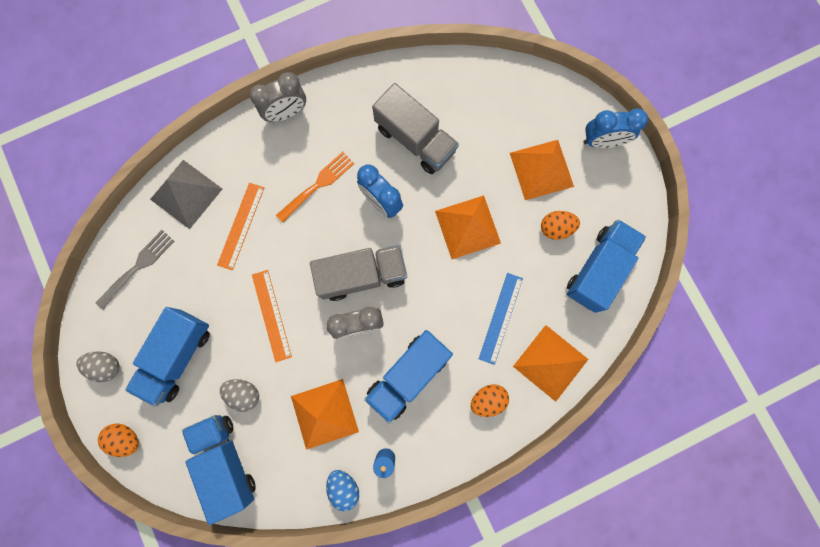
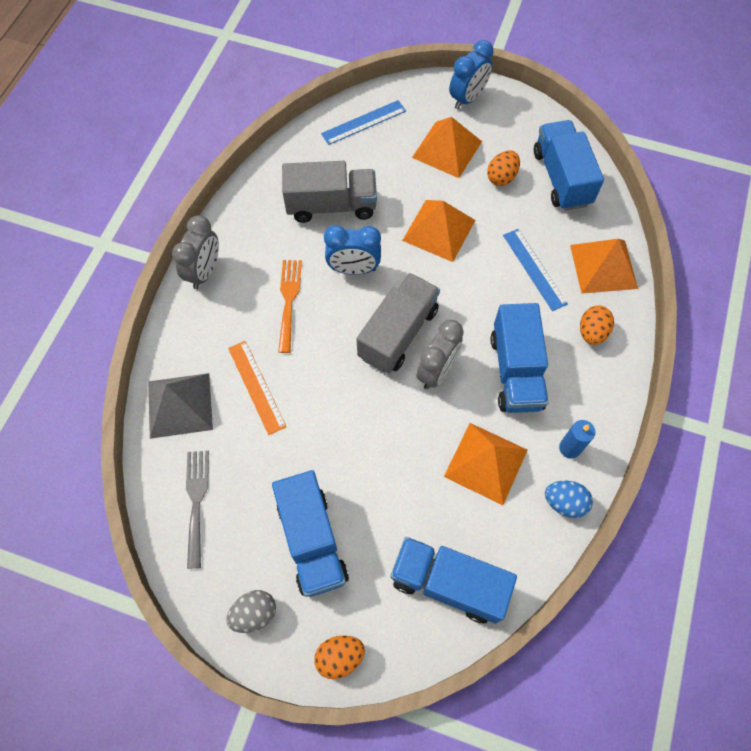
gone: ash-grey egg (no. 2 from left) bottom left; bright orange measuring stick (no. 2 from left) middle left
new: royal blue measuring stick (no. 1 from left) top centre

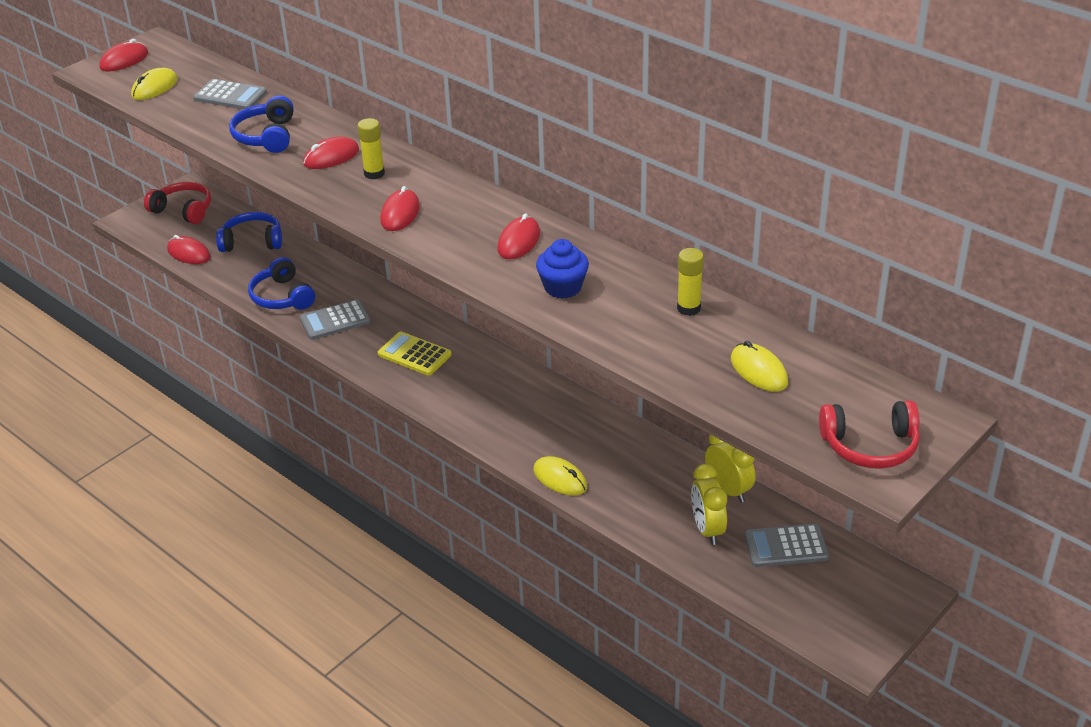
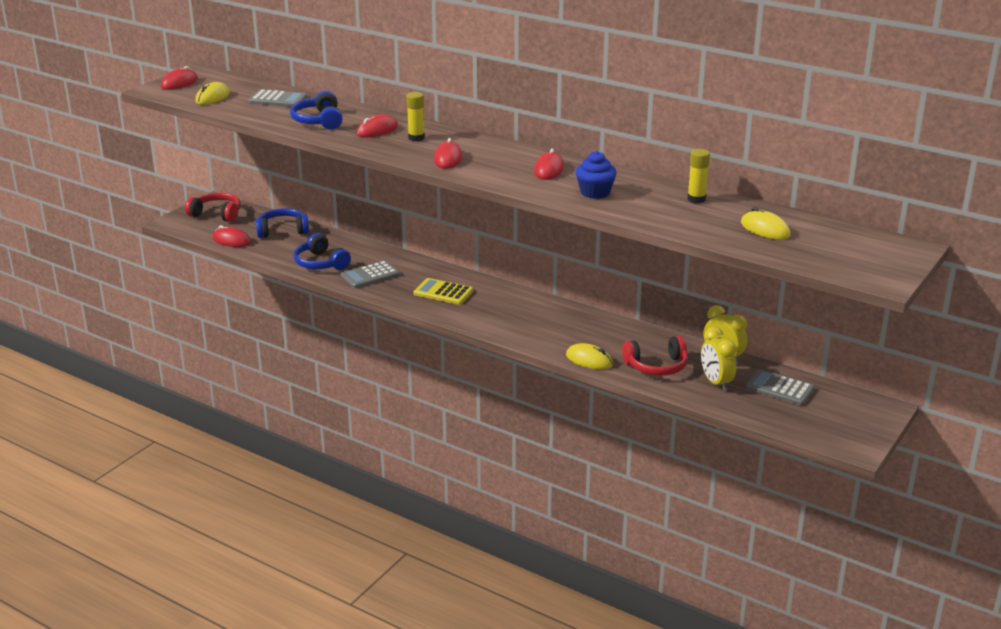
shifted: scarlet over-ear headphones (no. 2 from left) middle right to centre
rotated: ash-grey calculator (no. 3 from left) bottom right = middle right 45 degrees clockwise

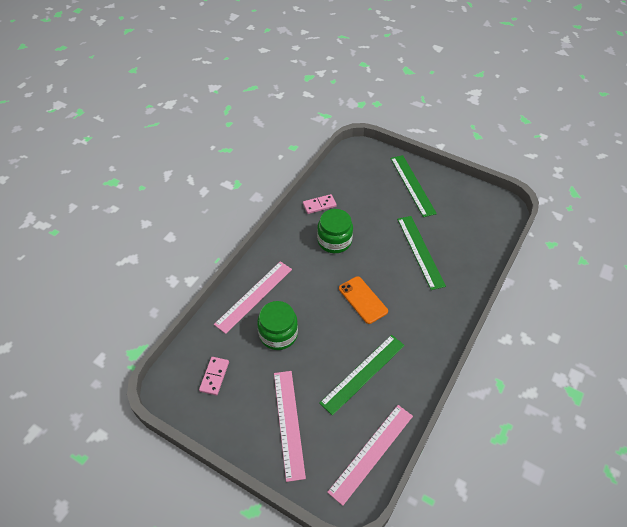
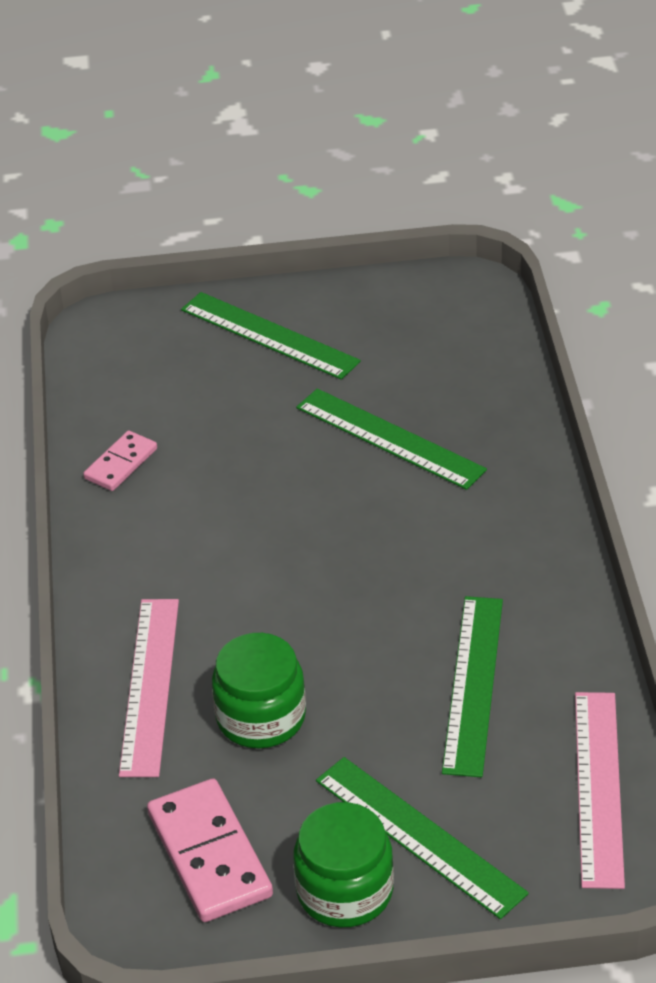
gone: bright orange smartphone centre
shifted: leaf-green jar (no. 2 from left) centre to bottom centre
repainted: rose-pink measuring stick (no. 2 from left) bottom centre to leaf-green measuring stick (no. 3 from left) bottom centre
scaled: rose-pink domino piece (no. 1 from left in the first image) bottom centre = bottom left x1.72

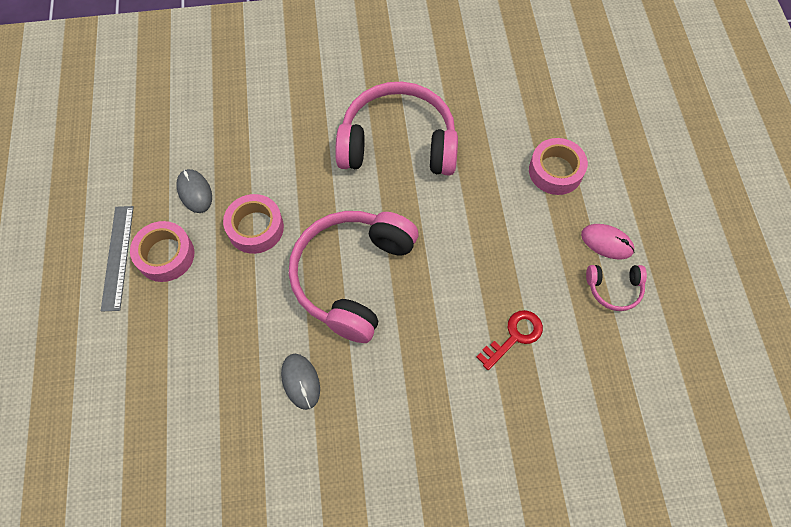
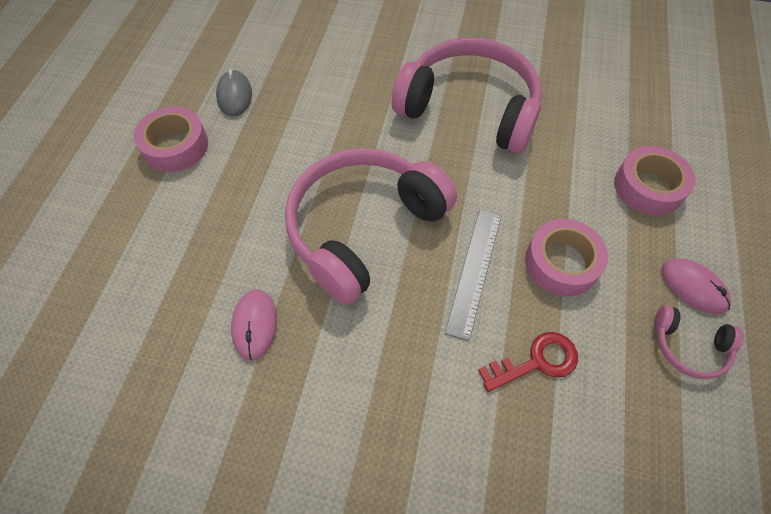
shifted: ash-grey measuring stick middle left to centre; rose-pink tape (no. 2 from left) middle left to middle right
repainted: ash-grey mouse (no. 2 from left) bottom centre to rose-pink mouse (no. 1 from left) middle left

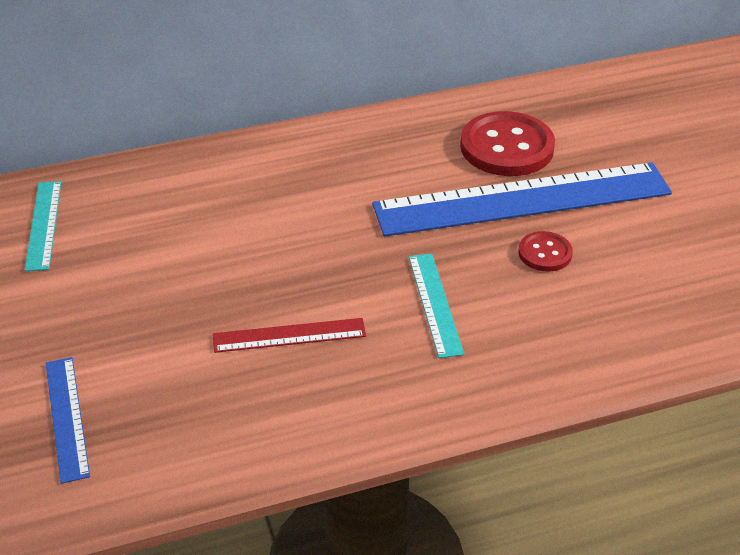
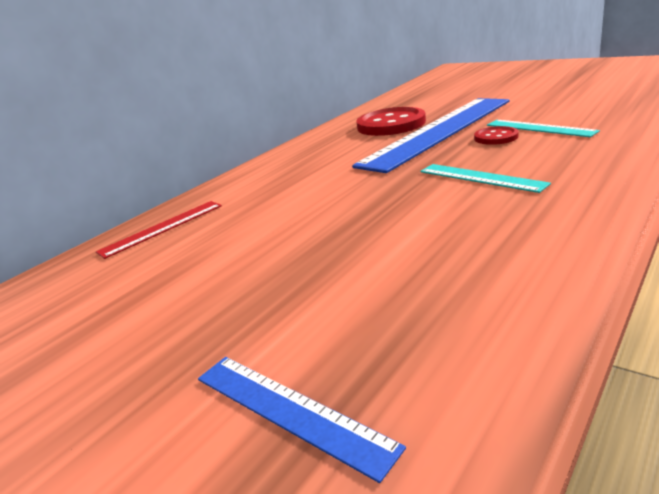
shifted: aqua measuring stick (no. 1 from left in the first image) middle left to aqua measuring stick (no. 2 from left) top right; scarlet measuring stick centre to middle left

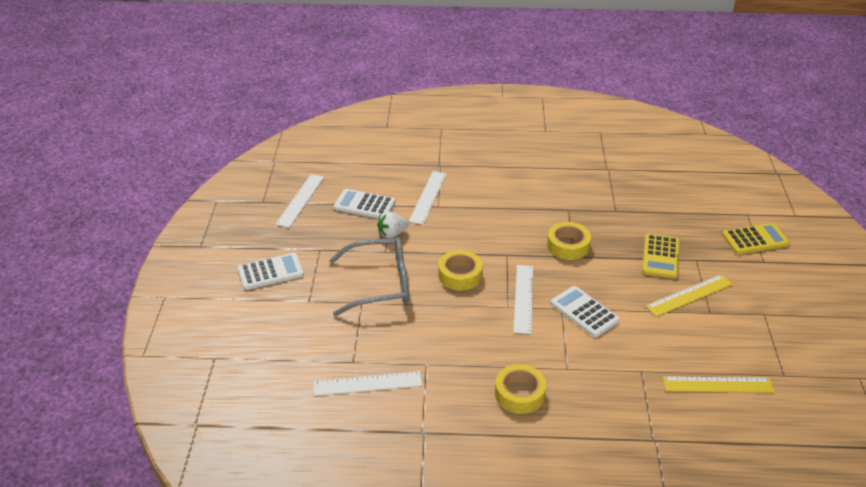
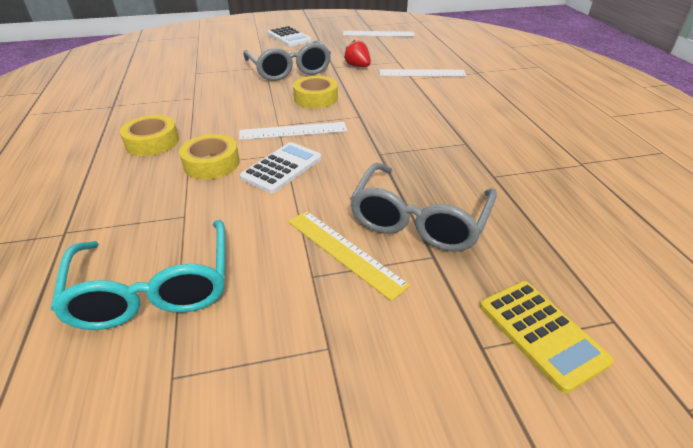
gone: pure white measuring stick (no. 2 from left) bottom centre; pure white calculator (no. 2 from left) centre
shifted: yellow tape (no. 3 from left in the first image) centre to yellow tape (no. 2 from left) middle left
swapped: yellow calculator (no. 1 from left) middle right to ash-grey glasses (no. 2 from left) centre; yellow measuring stick (no. 2 from left) bottom right to aqua glasses middle left
repainted: pure white toy strawberry centre to scarlet toy strawberry top centre

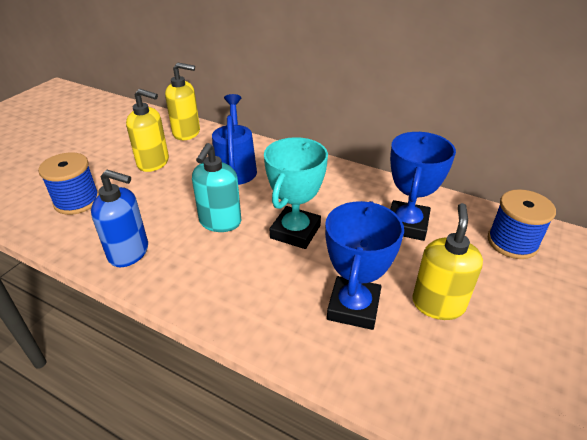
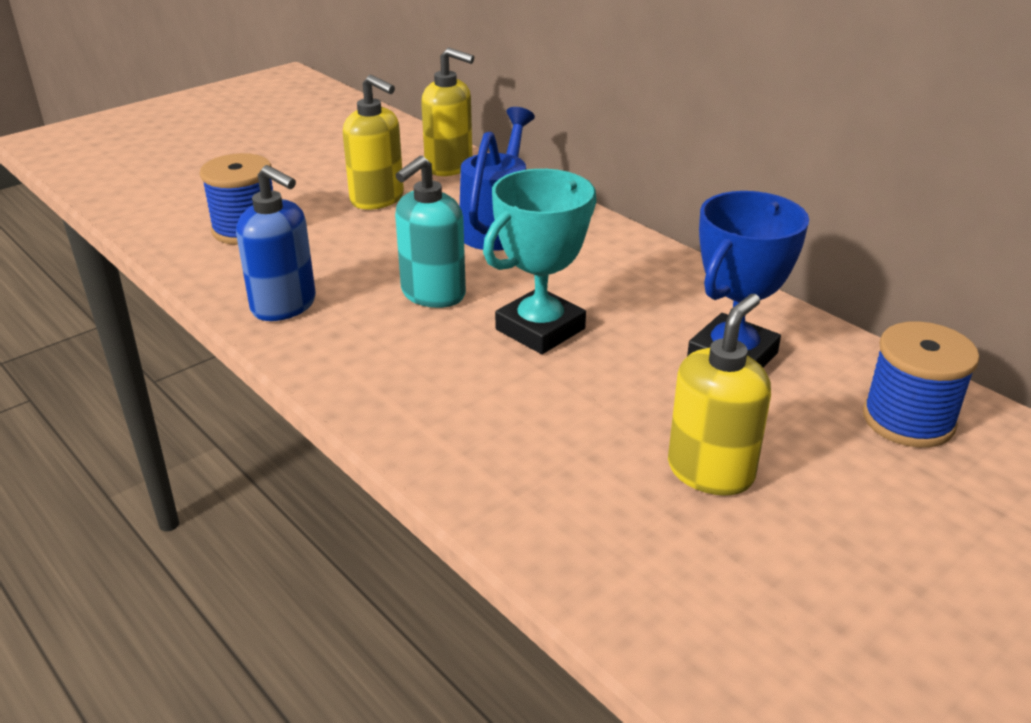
gone: royal blue award cup (no. 1 from left) centre

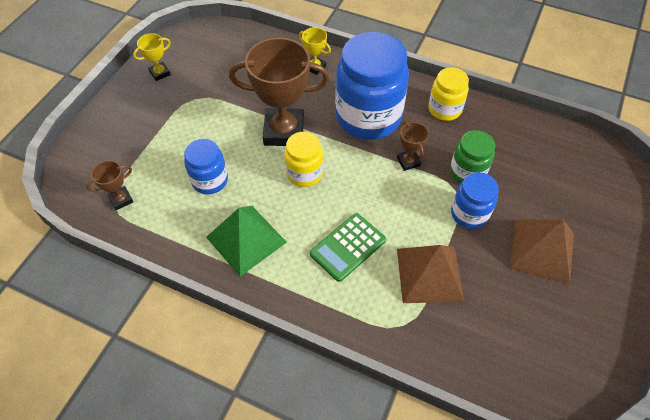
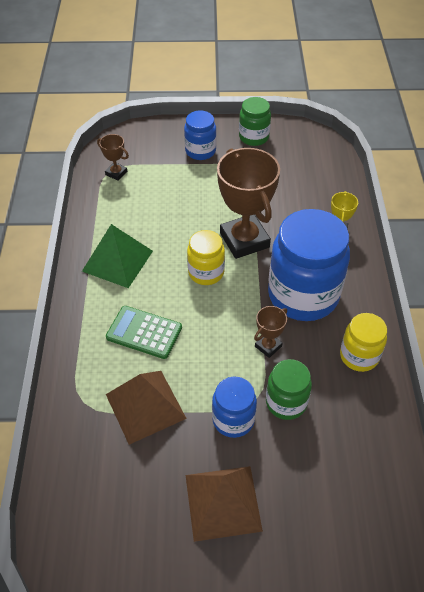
shifted: royal blue jar (no. 1 from left) middle left to top centre
swapped: yellow award cup (no. 1 from left) top left to leaf-green jar (no. 1 from left) top centre

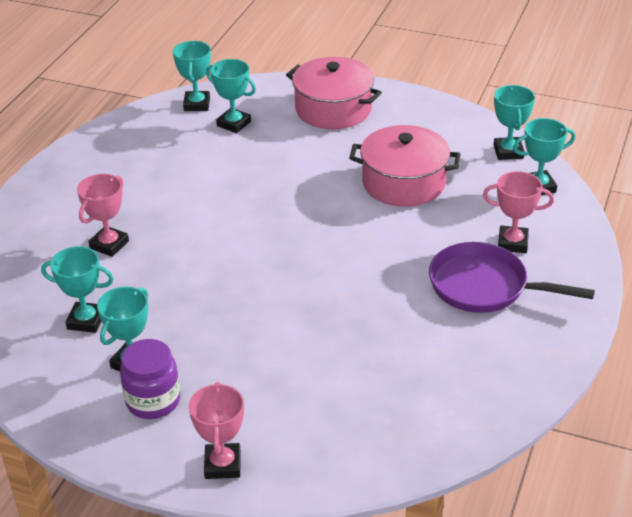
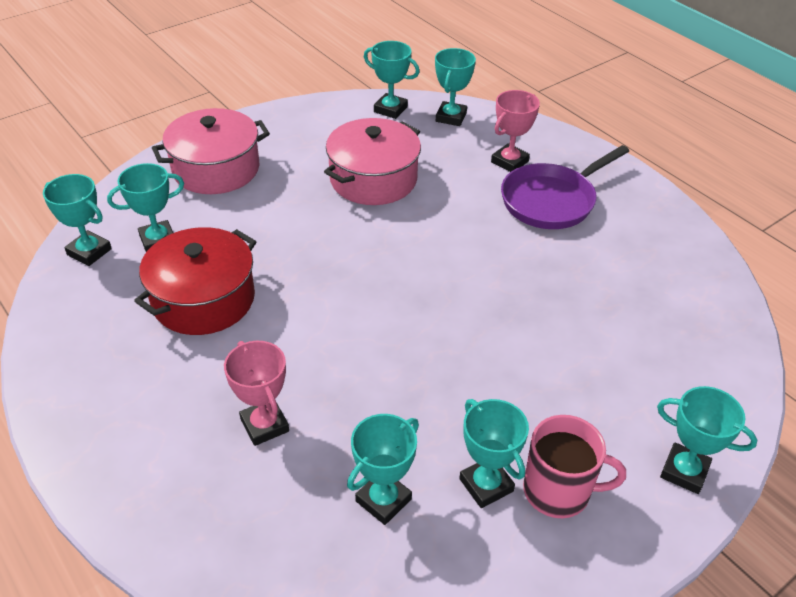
new: scarlet cooking pot middle left
swapped: purple jar bottom left to rose-pink tea mug bottom right
repainted: rose-pink award cup (no. 2 from left) bottom centre to aqua award cup (no. 7 from left) bottom right

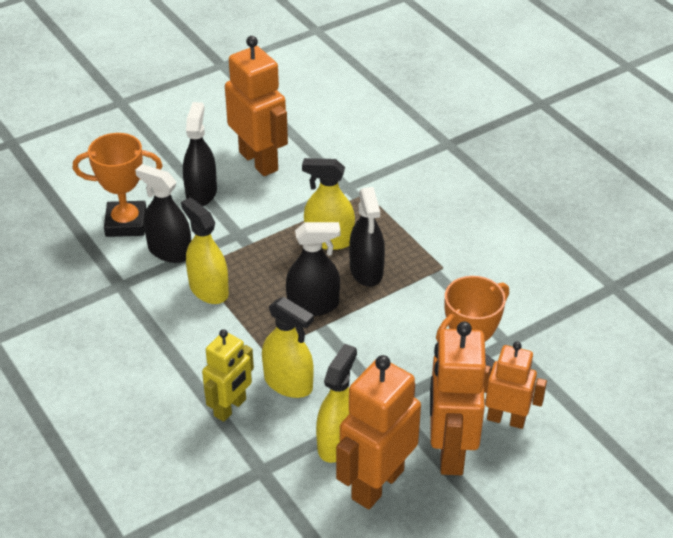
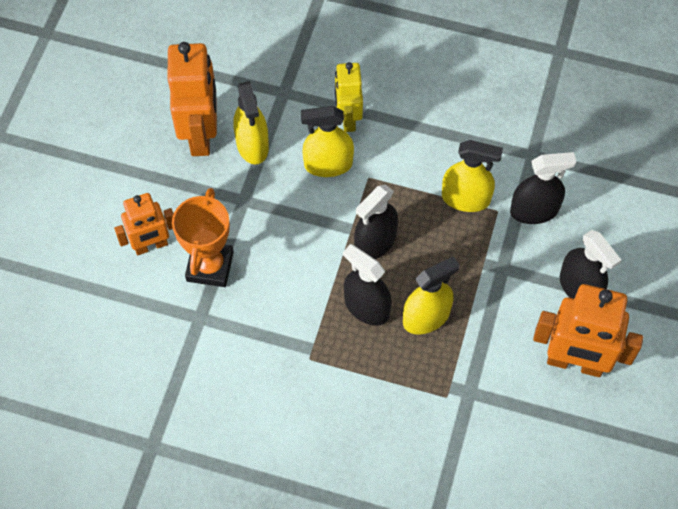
gone: bright orange award cup (no. 1 from left) middle left; bright orange toy robot (no. 3 from left) bottom right

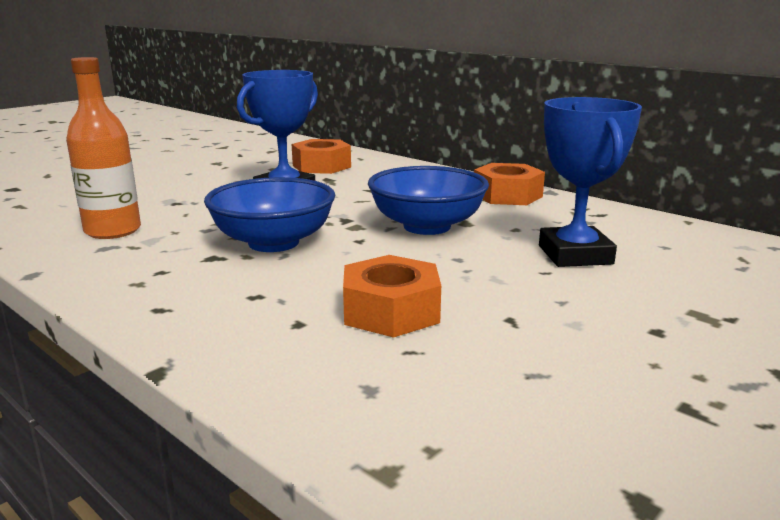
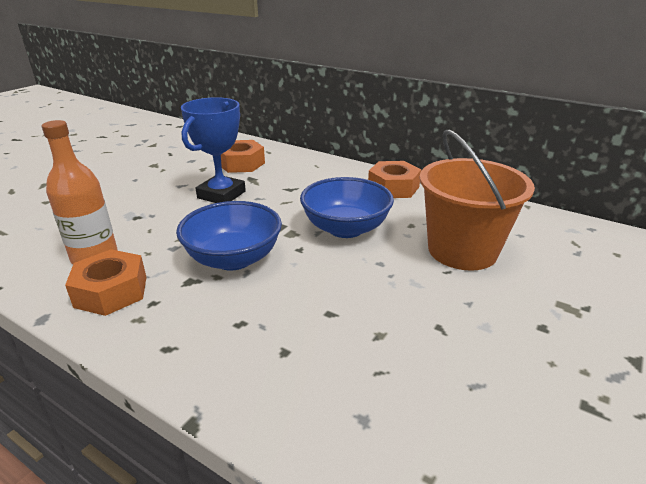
shifted: bright orange nut (no. 2 from left in the first image) centre to bright orange nut (no. 1 from left) middle left
swapped: royal blue award cup (no. 2 from left) middle right to bright orange bucket middle right

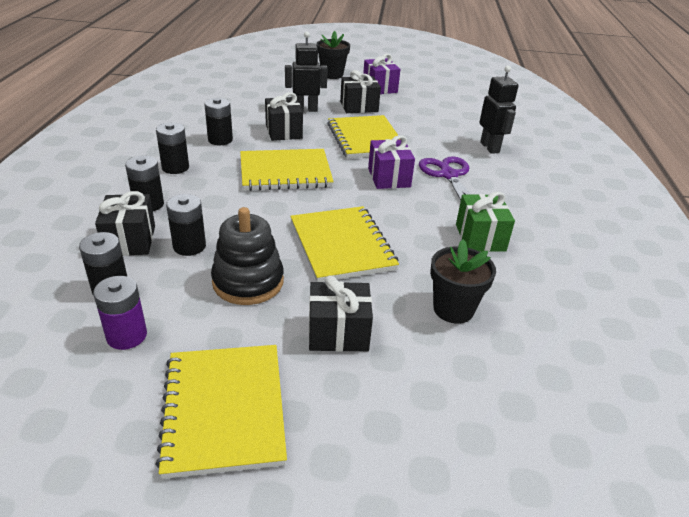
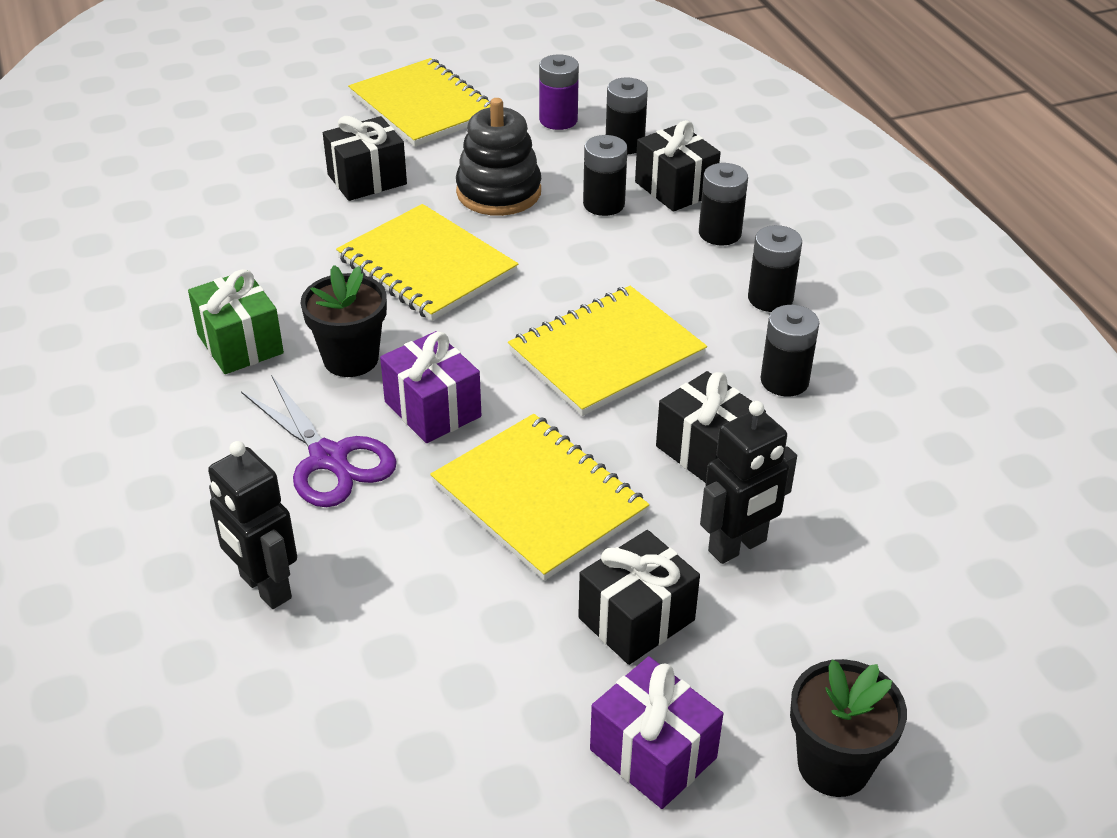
shifted: black potted plant (no. 2 from left in the first image) middle right to black potted plant (no. 1 from left) middle left

